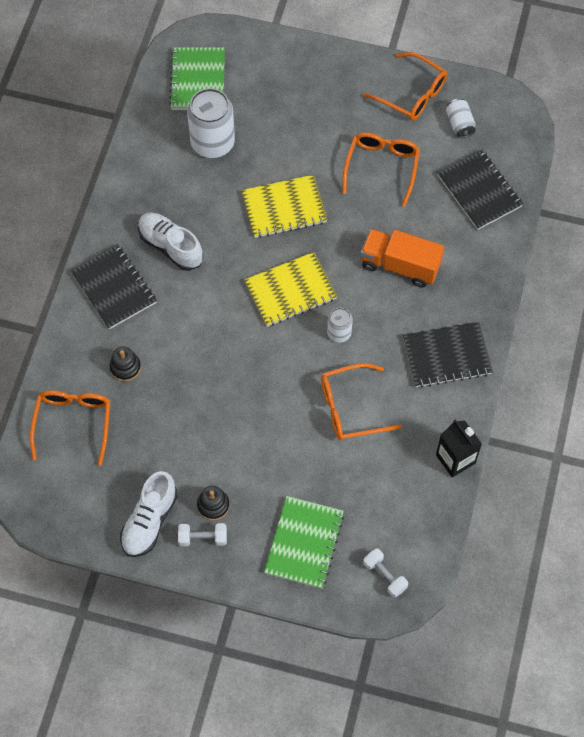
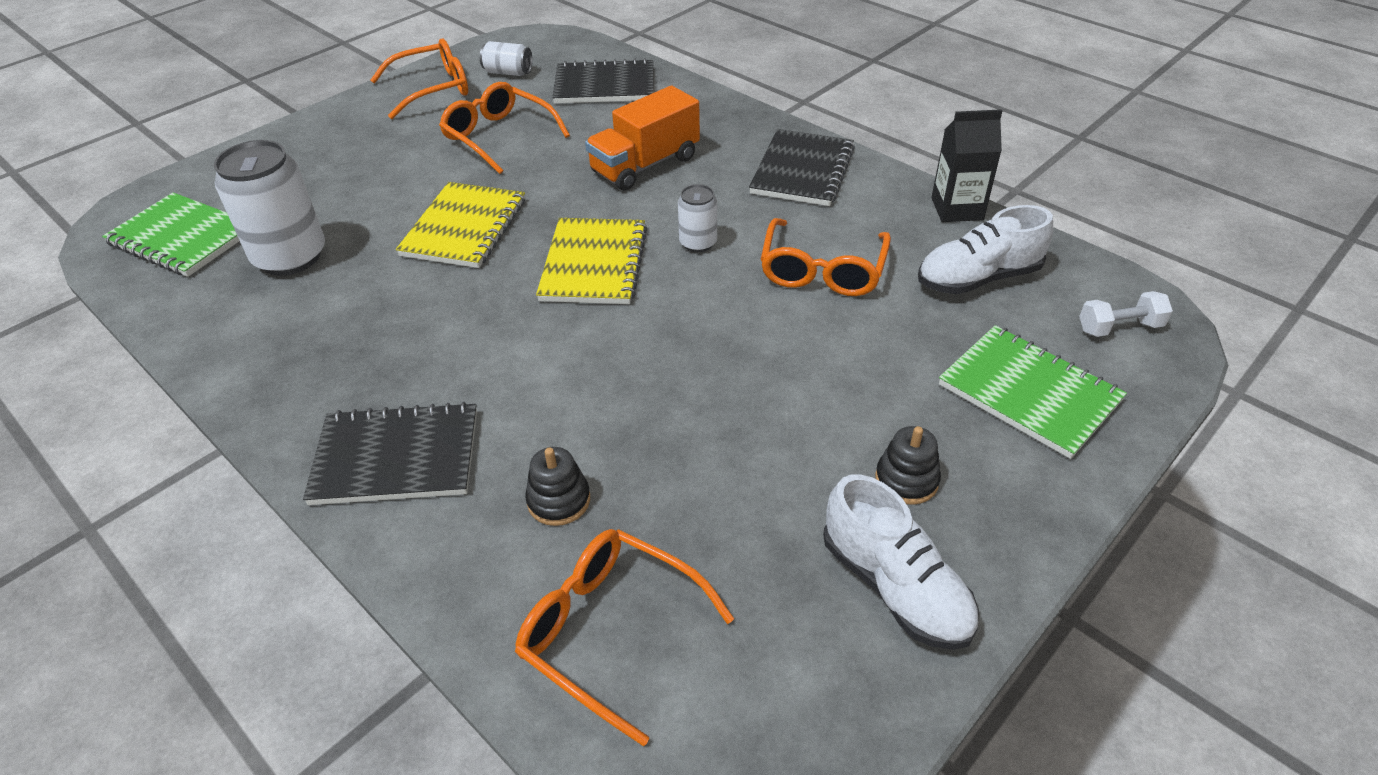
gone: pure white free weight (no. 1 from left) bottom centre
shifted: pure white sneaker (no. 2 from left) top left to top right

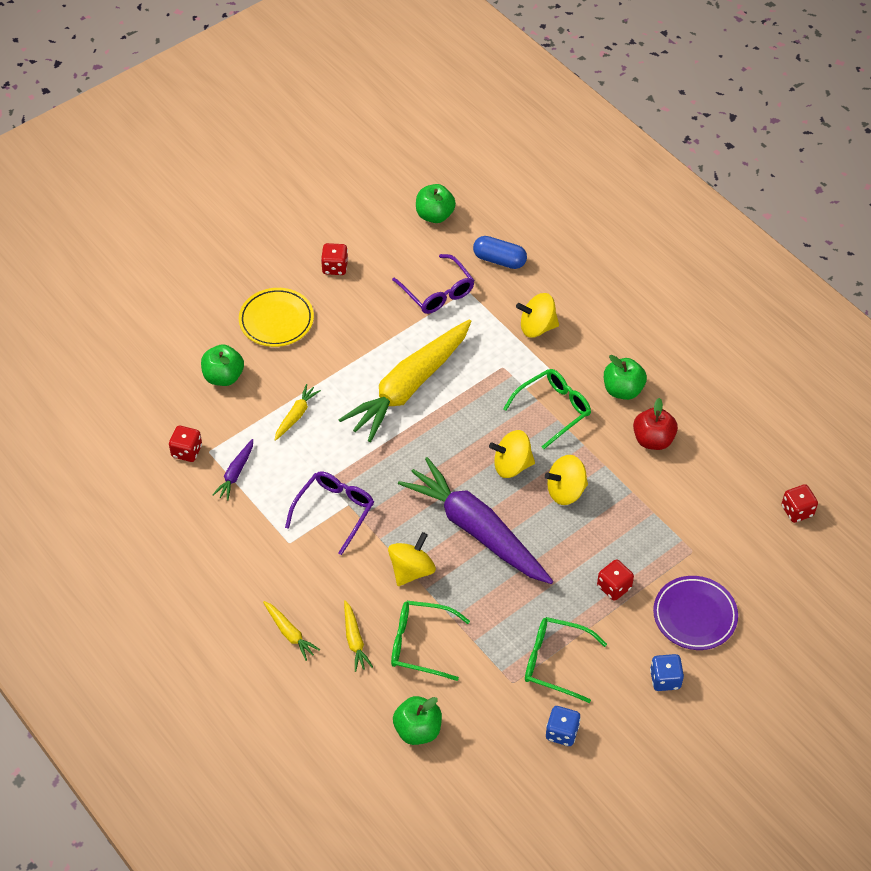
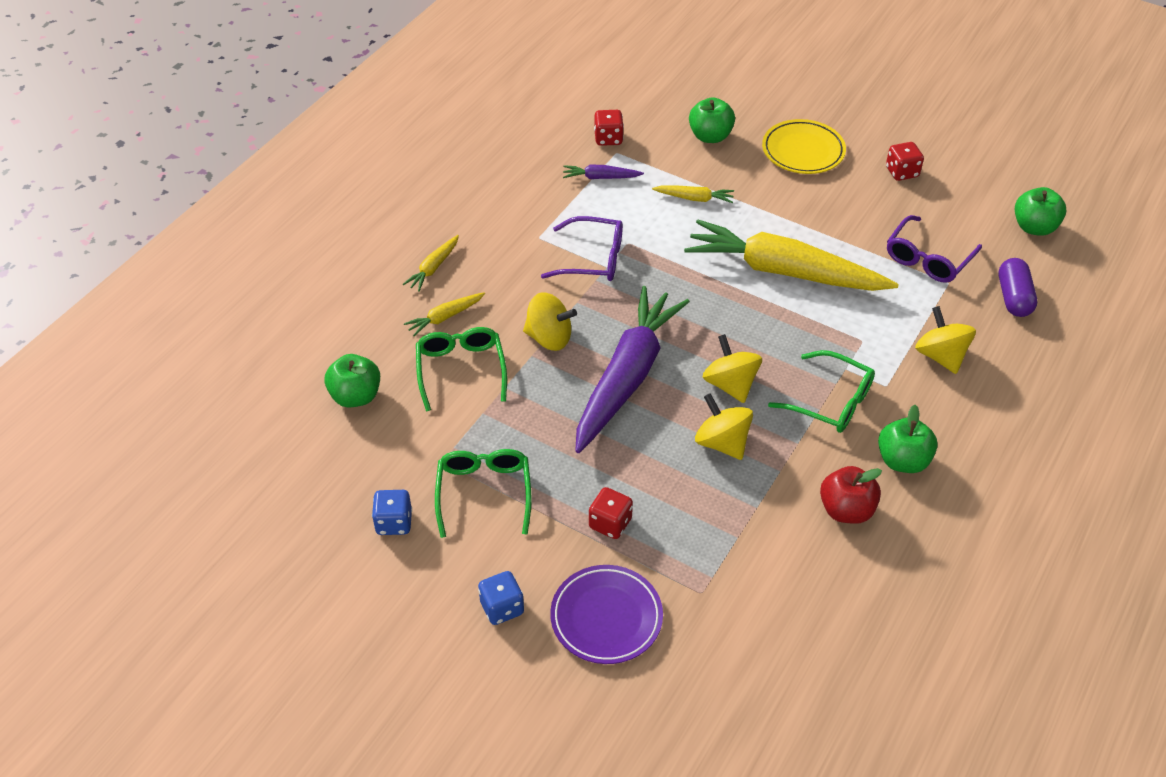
gone: scarlet dice (no. 4 from left) middle right
repainted: royal blue pill top centre to purple pill middle right

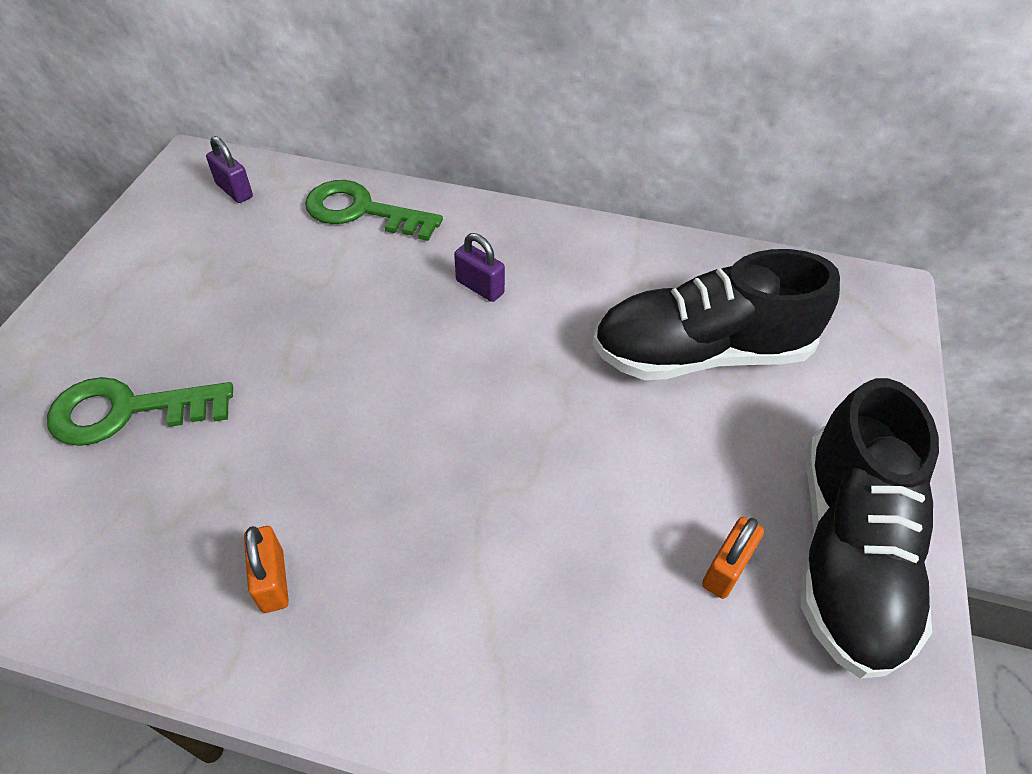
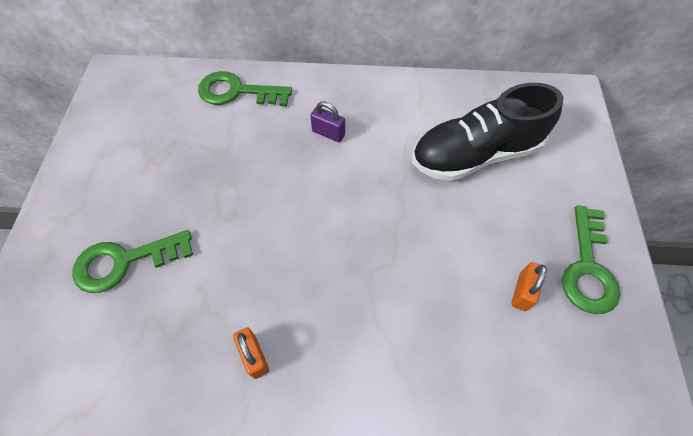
gone: purple padlock (no. 1 from left) top left
swapped: black sneaker (no. 2 from left) bottom right to leaf-green latchkey (no. 3 from left) middle right

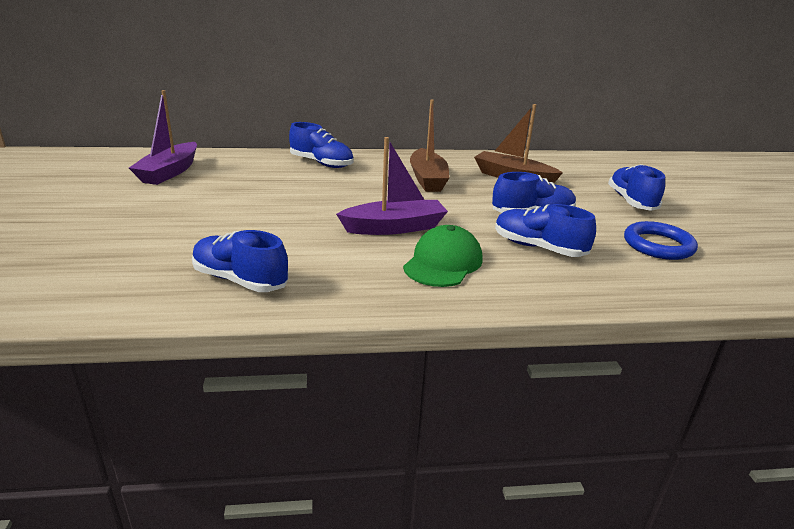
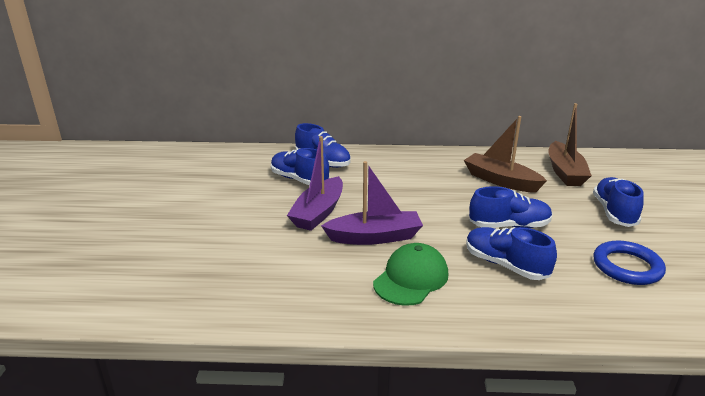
shifted: purple boat (no. 1 from left) top left to centre; royal blue sneaker (no. 1 from left) middle left to centre; dark brown boat (no. 1 from left in the first image) top centre to dark brown boat (no. 2 from left) middle right

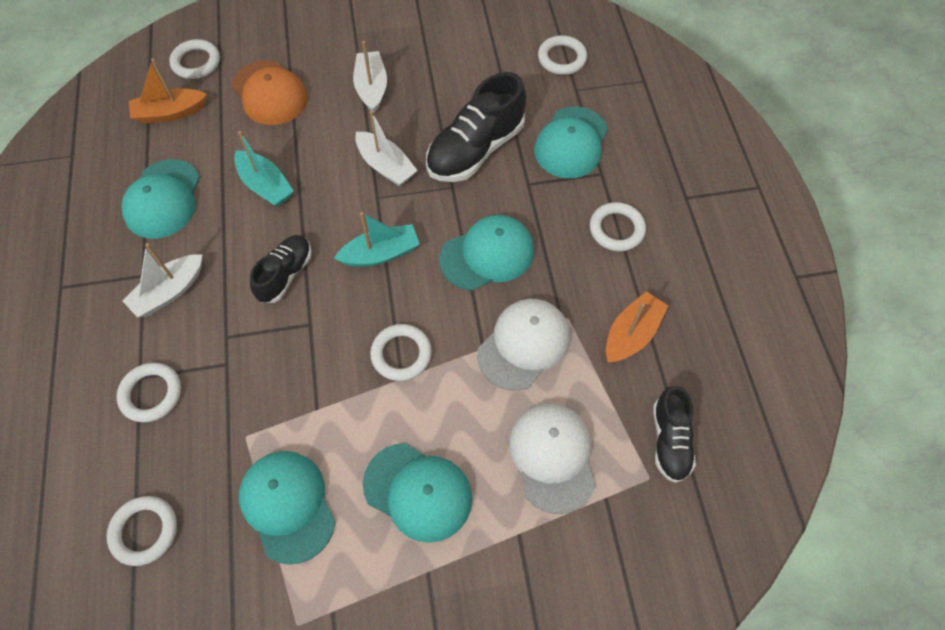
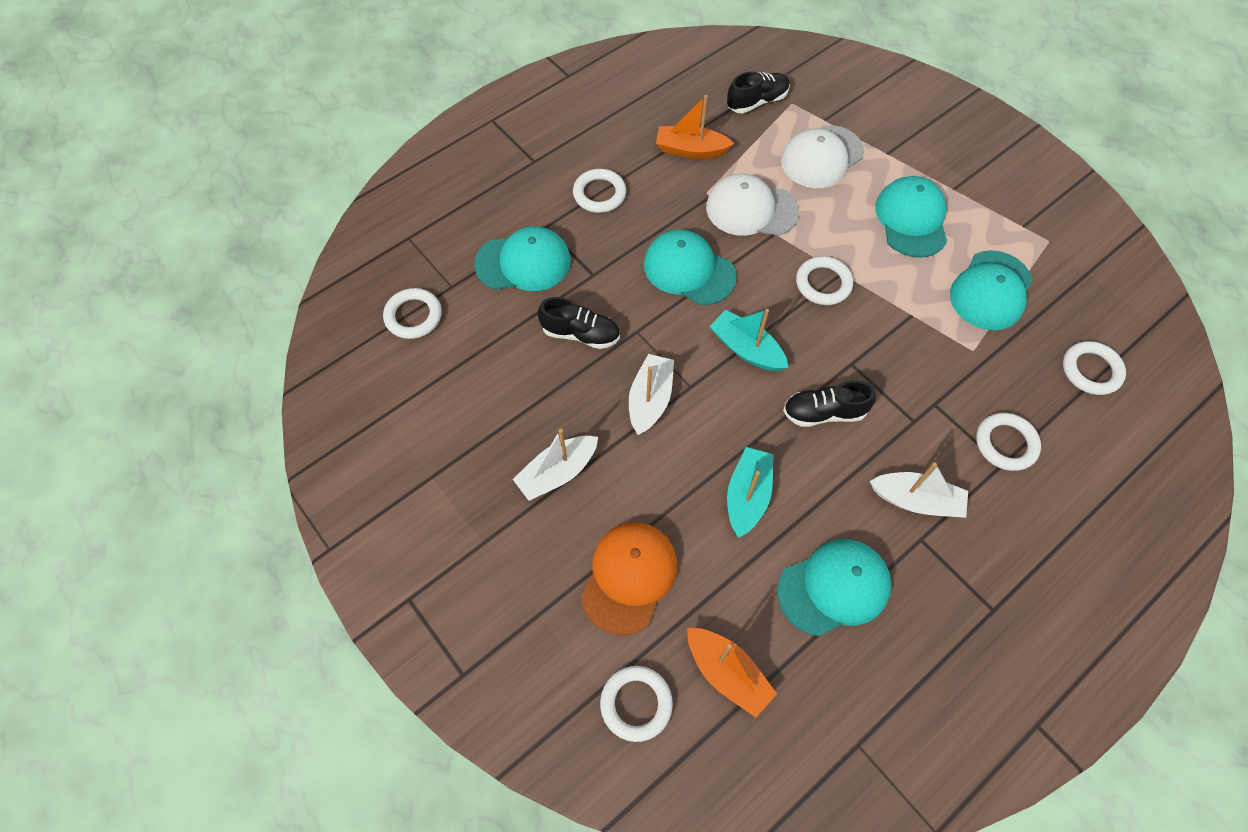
scaled: black sneaker (no. 2 from left in the first image) top centre = centre x0.60

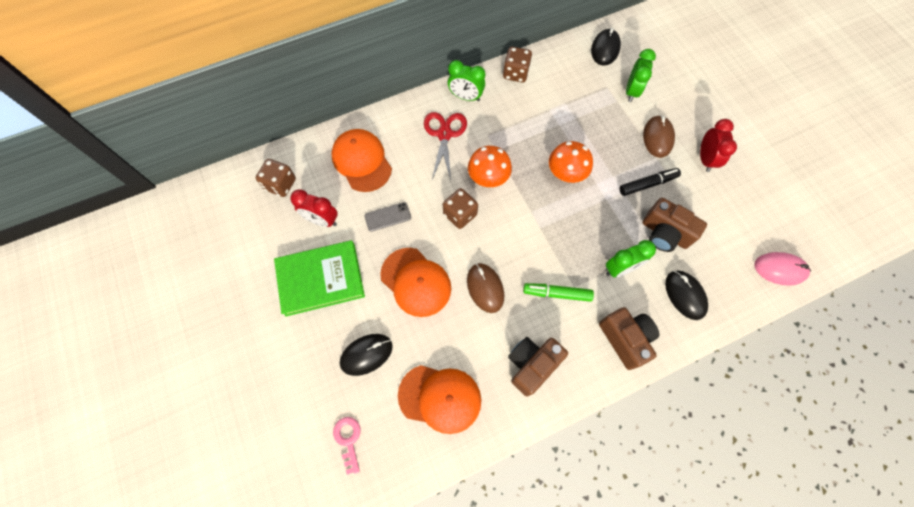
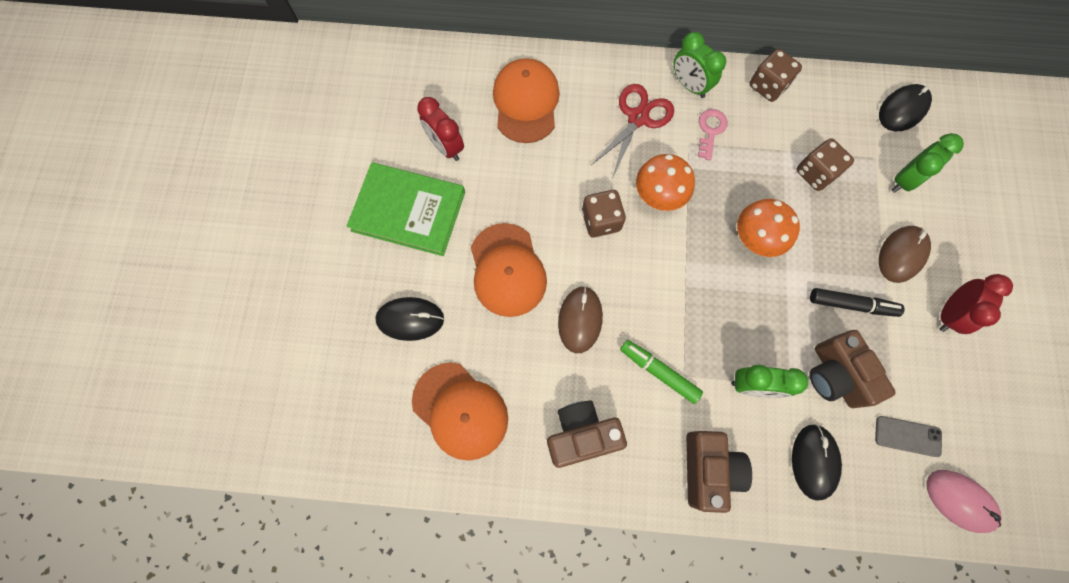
shifted: dark brown dice (no. 1 from left in the first image) middle left to dark brown dice (no. 3 from left) top right; rose-pink latchkey bottom centre to top right; ash-grey smartphone centre to bottom right

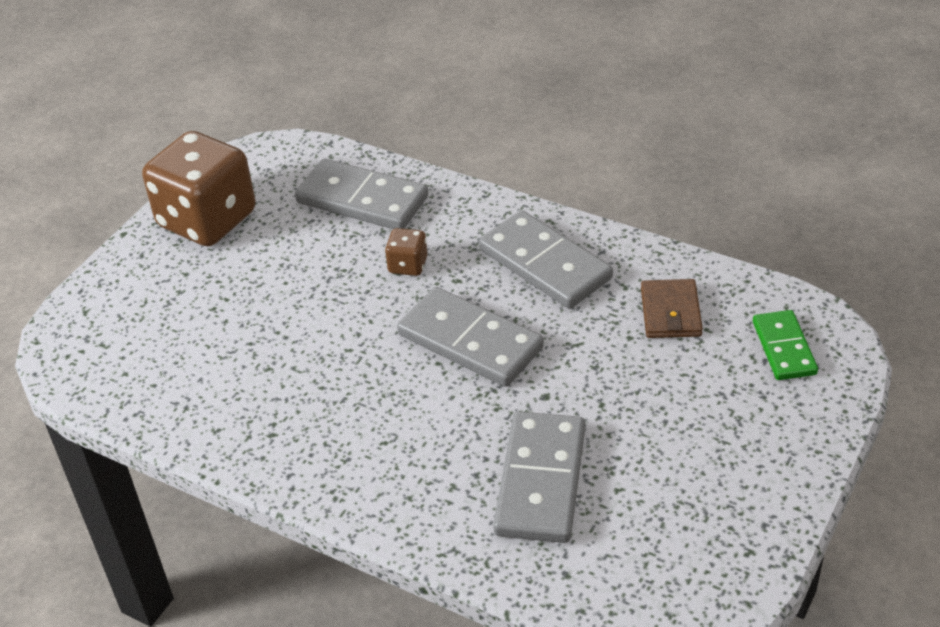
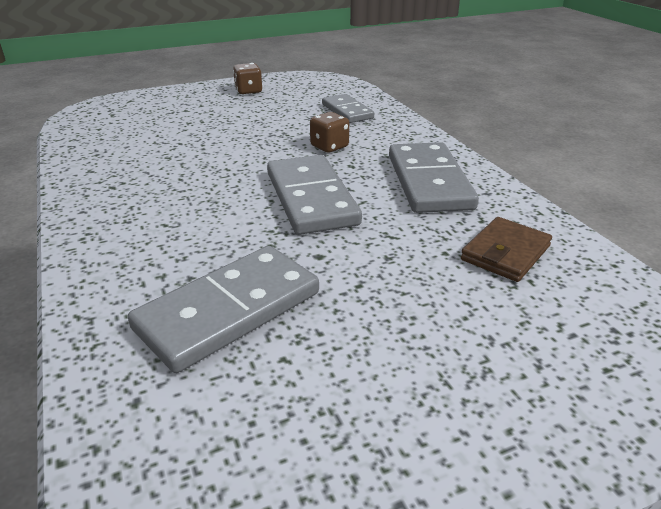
gone: leaf-green domino piece middle right
scaled: dark brown dice (no. 1 from left) top left = top centre x0.43; ash-grey domino piece (no. 1 from left in the first image) top centre = top centre x0.61

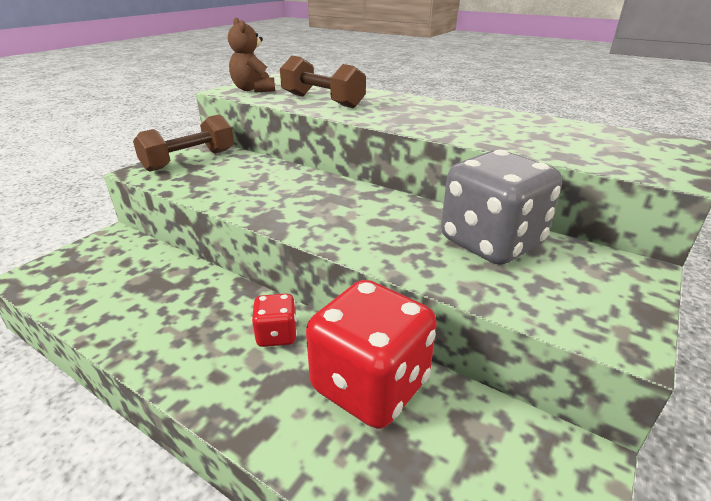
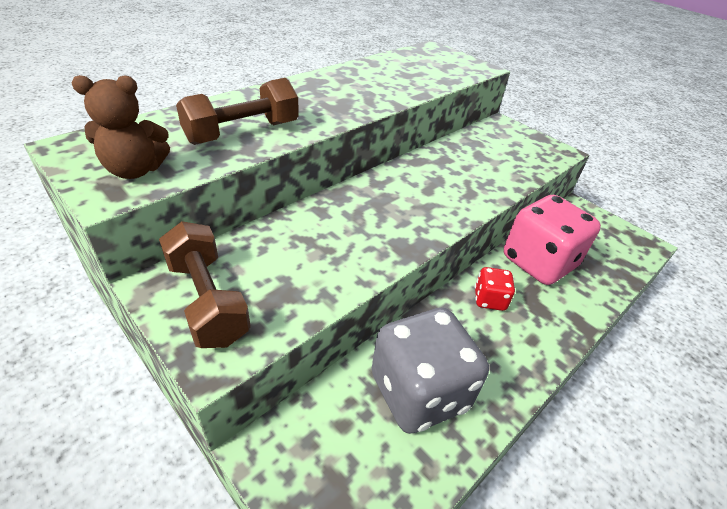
shifted: ash-grey dice middle right to bottom centre
repainted: scarlet dice (no. 2 from left) bottom centre to rose-pink dice middle right

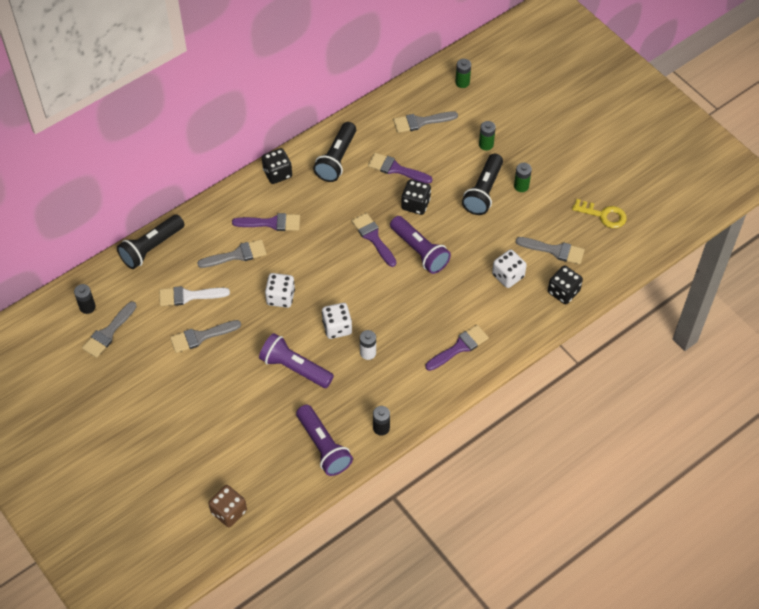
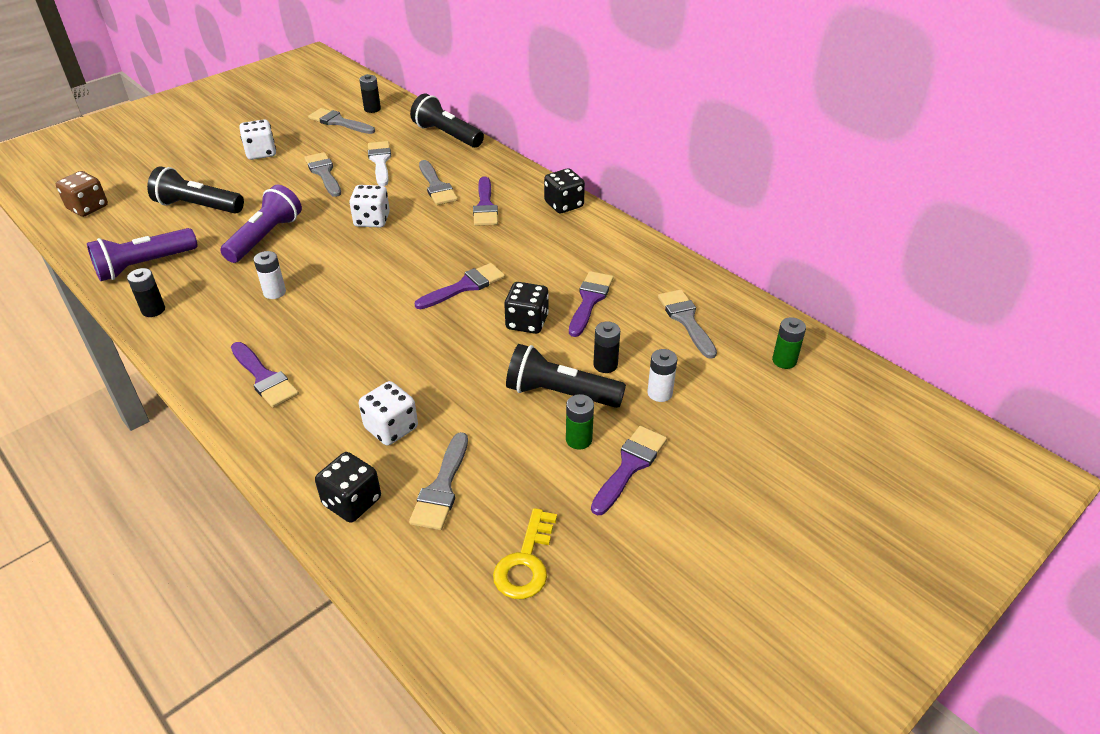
gone: purple flashlight (no. 3 from left) centre
new: purple brush (no. 5 from left) centre; black power cell (no. 3 from left) centre
shifted: black flashlight (no. 2 from left in the first image) top centre to black flashlight (no. 1 from left) top left; pure white dice (no. 2 from left in the first image) centre to pure white dice (no. 1 from left) top left
repainted: leaf-green power cell (no. 2 from left) top centre to pure white power cell (no. 2 from left) centre

